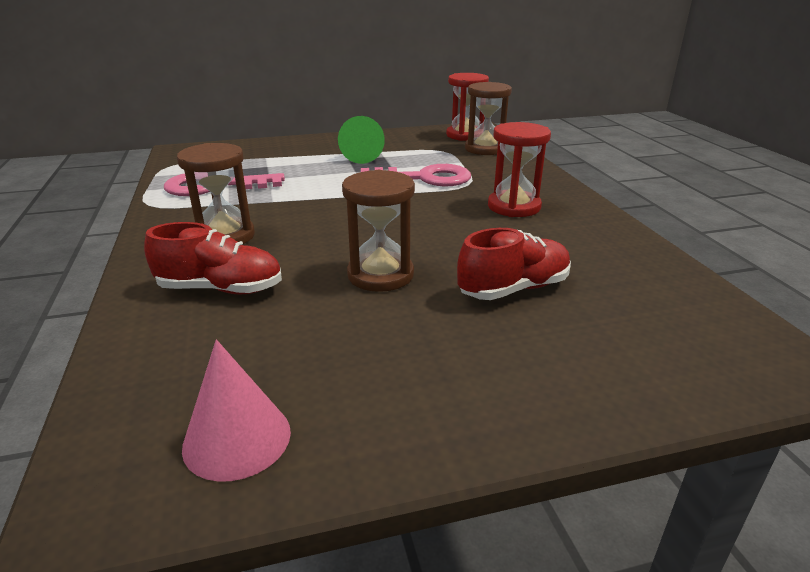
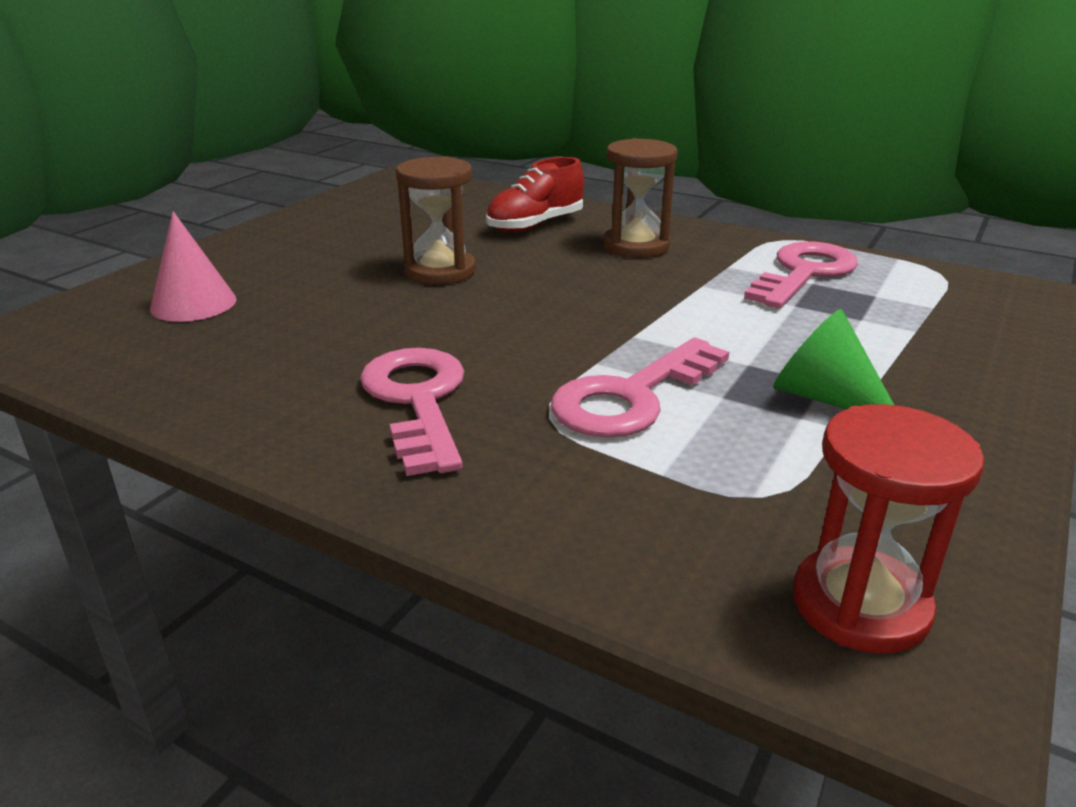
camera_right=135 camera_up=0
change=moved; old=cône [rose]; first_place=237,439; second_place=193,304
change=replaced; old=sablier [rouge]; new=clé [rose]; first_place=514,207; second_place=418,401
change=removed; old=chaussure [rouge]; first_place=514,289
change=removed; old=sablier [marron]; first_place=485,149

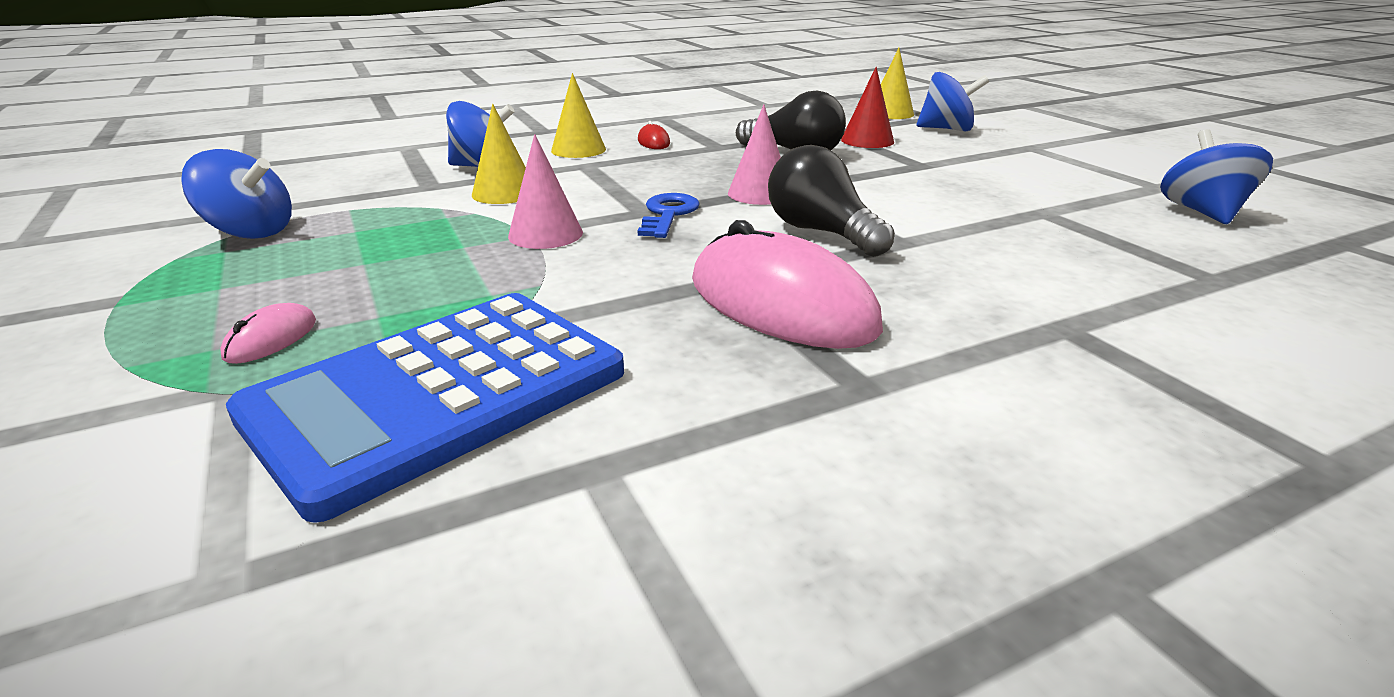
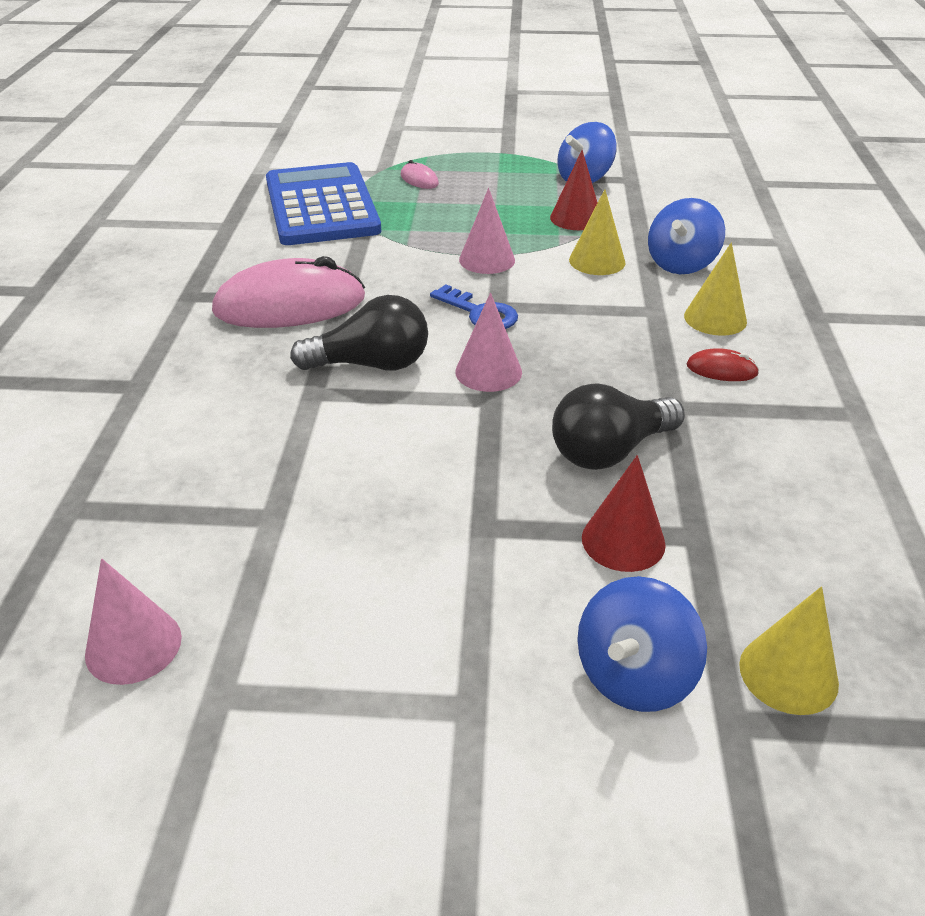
camera_right=120 camera_up=10
change=replaced; old=toupie [bleu]; new=cône [rose]; first_place=1202,212; second_place=133,645
change=added; new=cône [rouge]; second_place=576,218

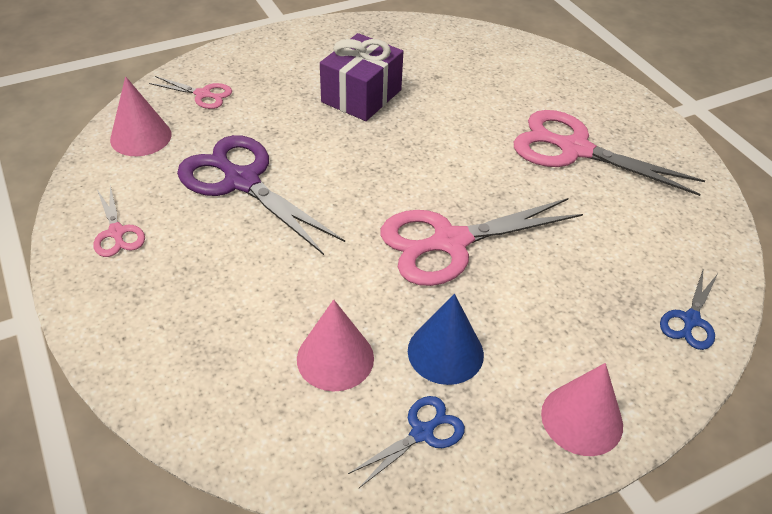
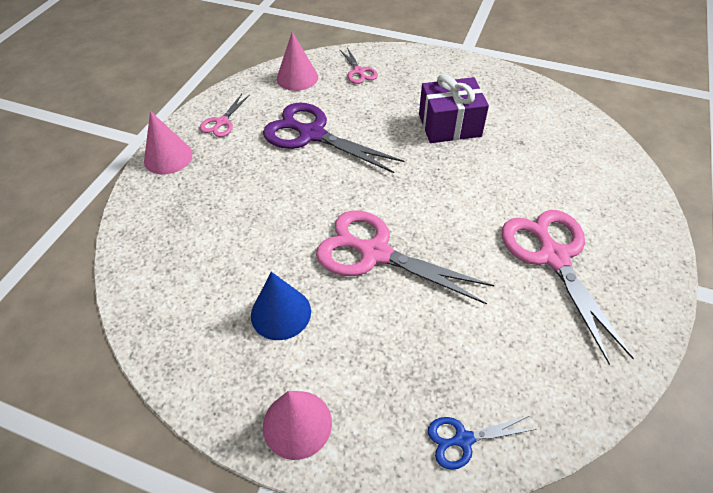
camera_right=50 camera_up=5
change=moved; old=cône [rose]; first_place=335,358; second_place=168,157
change=turned; old=ciseaux [violet]; first_place=242,181; second_place=312,134; degrees=-60
change=removed; old=ciseaux [bleu]; first_place=422,433

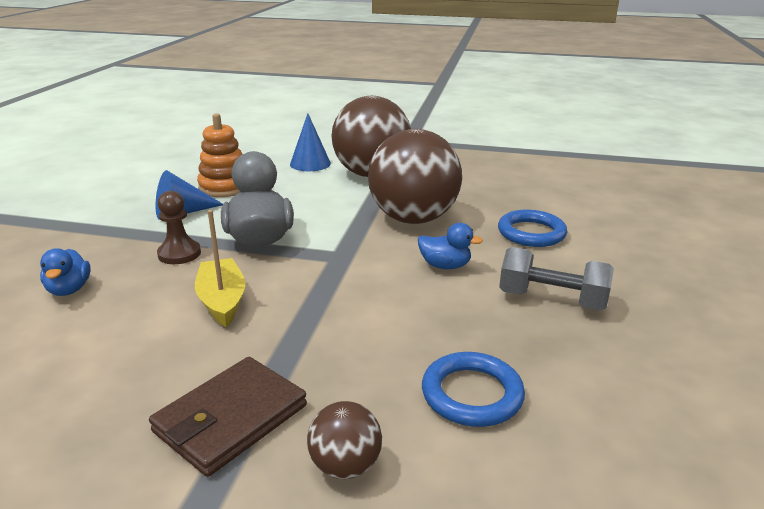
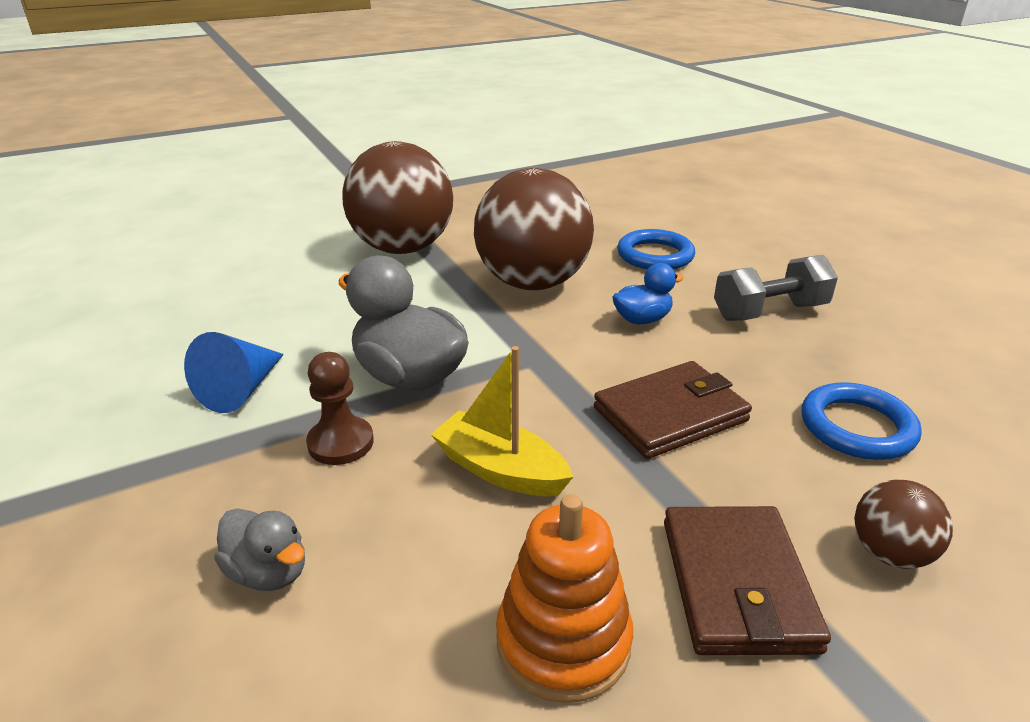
camera_right=-40 camera_up=5
change=recoloured; old=canard [bleu]; new=canard [gris]; first_place=69,290; second_place=268,572
change=moved; old=jouet à empiler [orange]; first_place=225,187; second_place=563,641
change=added; new=portefeuille [marron]; second_place=670,414
change=removed; old=cône [bleu]; first_place=310,164

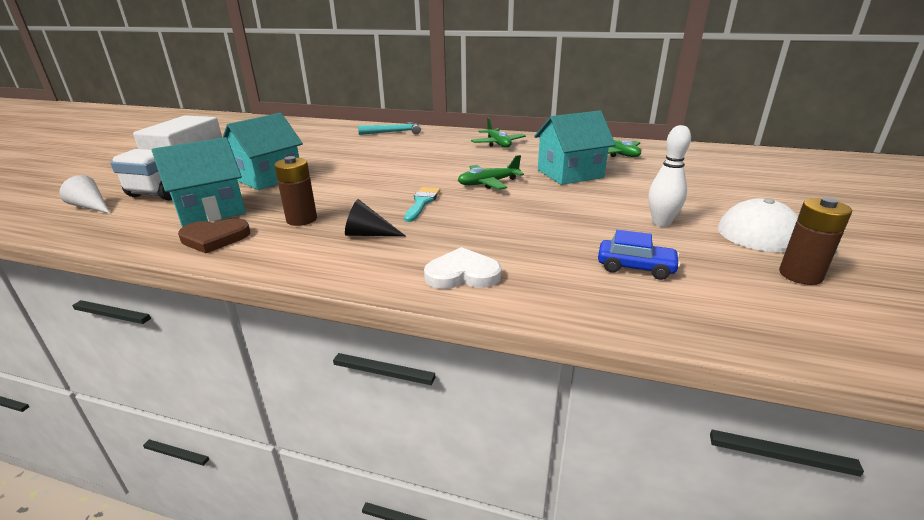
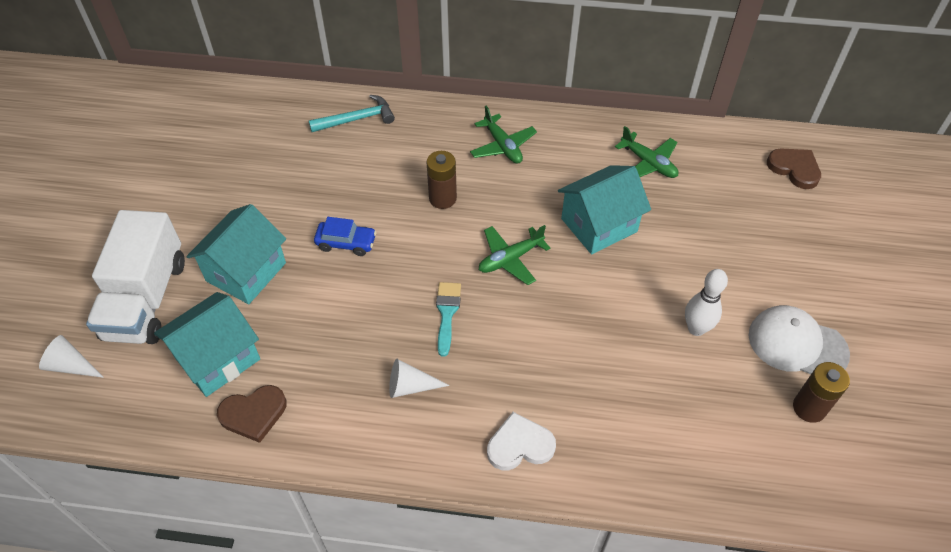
camera_right=-10 camera_up=25
change=moved; old=voiture [bleu]; first_place=635,267; second_place=346,243
change=recoloured; old=cône [noir]; new=cône [blanc]; first_place=369,234; second_place=410,386
change=moved; old=pile [marron]; first_place=301,219; second_place=442,198
change=added; new=cœur [marron]; second_place=794,169

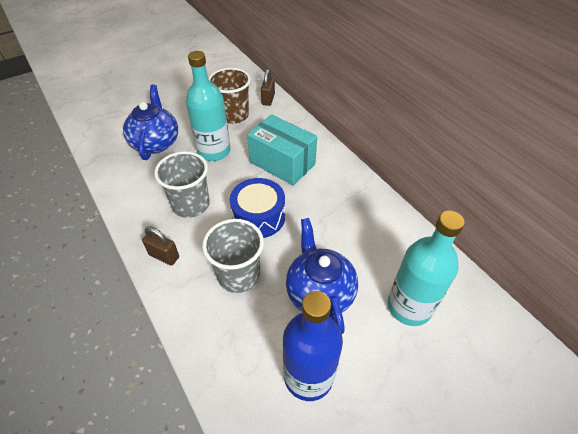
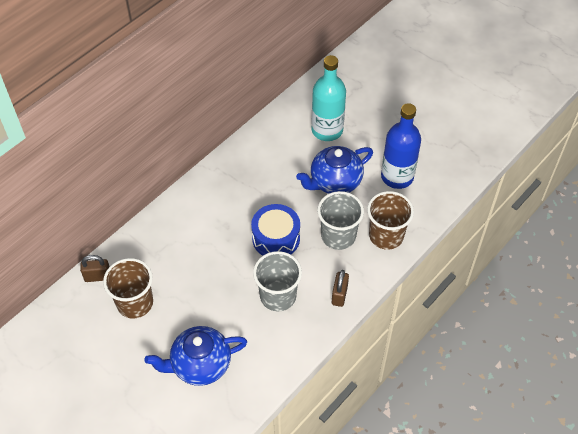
camera_right=-105 camera_up=5
change=added; new=gobelet [marron]; second_place=386,236
change=removed; old=bouteille [turquoise]; first_place=214,151
change=removed; old=boîte [turquoise]; first_place=282,163

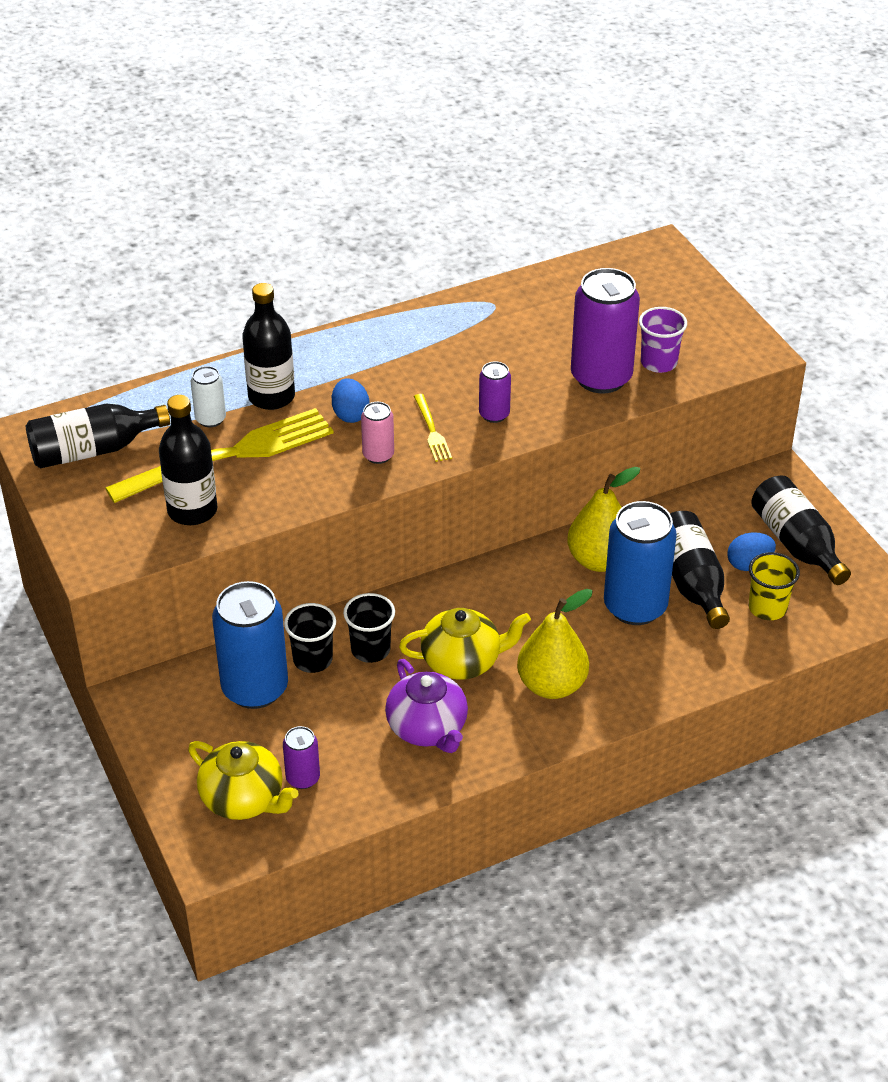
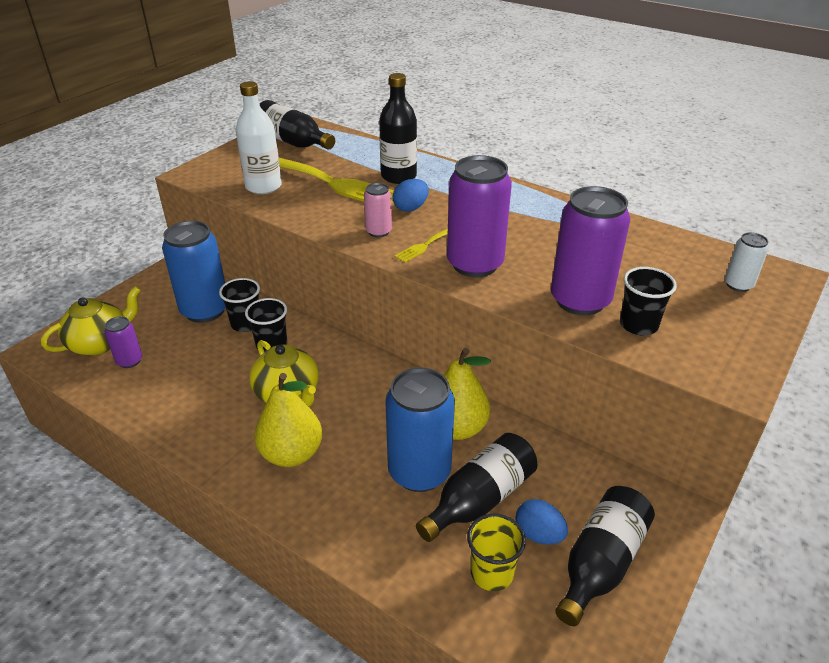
camera_right=60 camera_up=-5
change=turned; old=théière [jaune]; first_place=243,799; second_place=100,343; degrees=-135
change=recoloured; old=bouteille [noir]; new=bouteille [blanc]; first_place=192,510; second_place=263,186
change=resized; old=canette [violet]; first_place=494,414; second_place=475,264; factor=2.05
change=recoloured; old=gobelet [violet]; new=gobelet [noir]; first_place=658,362; second_place=638,325
change=moved; old=canette [blanc]; first_place=210,419; second_place=738,285
change=removed; old=théière [violet]; first_place=427,728

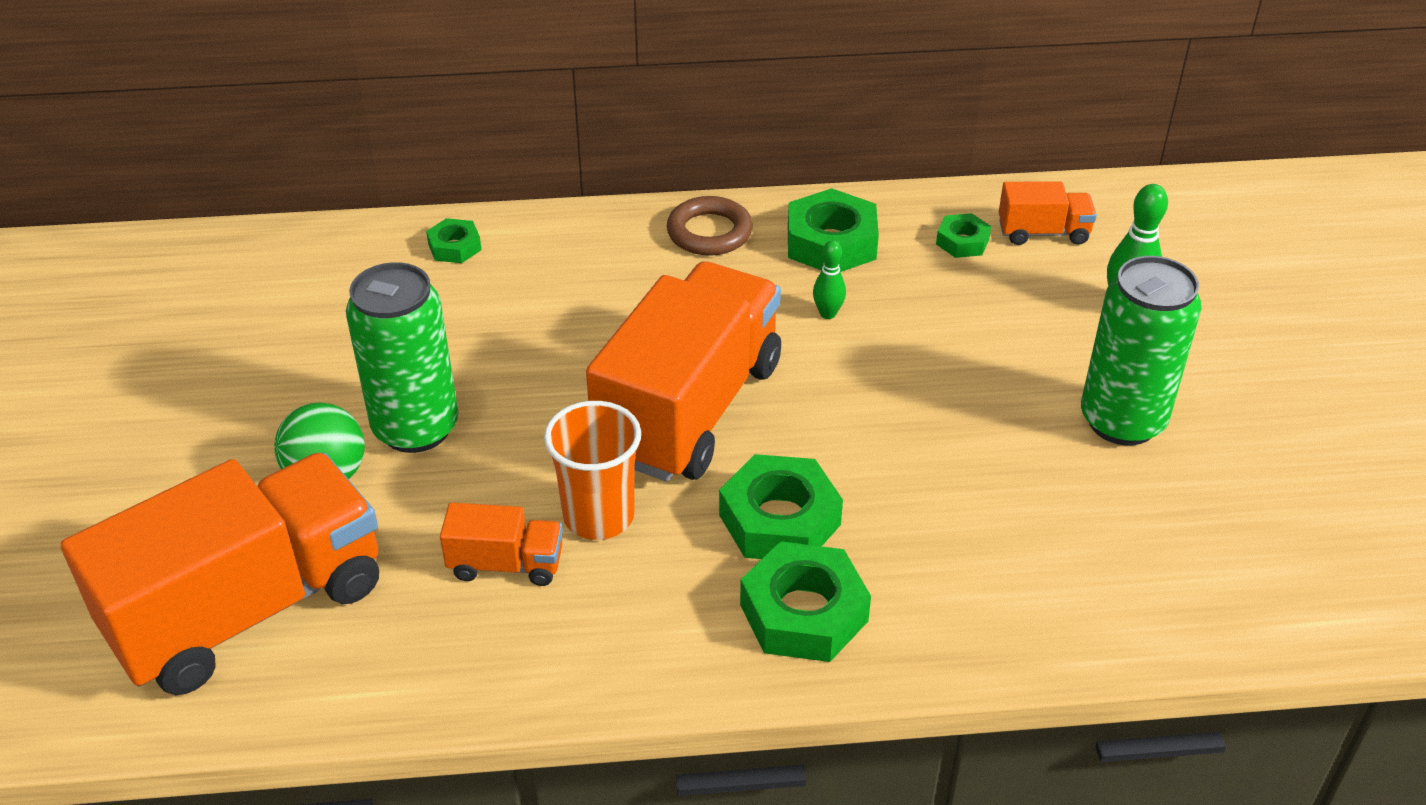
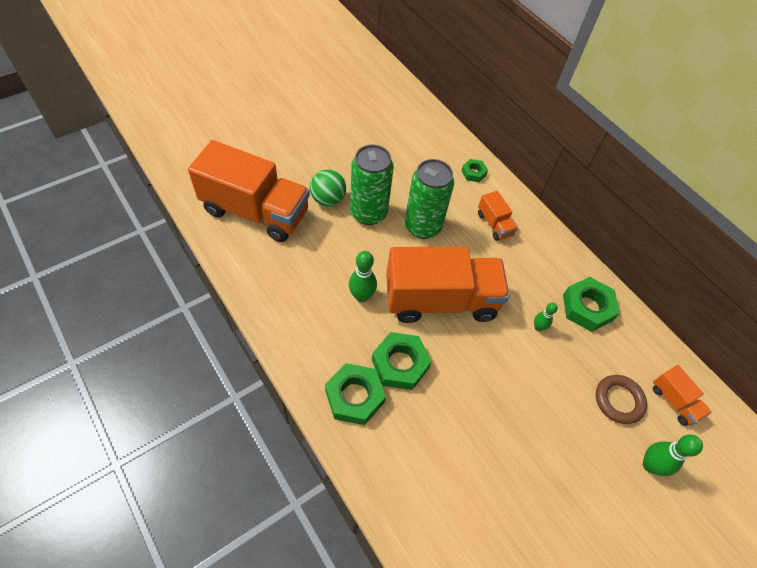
camera_right=55 camera_up=15
change=replaced; old=gobelet [orange]; new=quille [vert]; first_place=598,516; second_place=361,296
change=moved; old=canette [vert]; first_place=1122,421; second_place=422,226
change=moved; old=camion [orange]; first_place=506,564; second_place=494,224
change=moved; old=anneau [marron]; first_place=709,232; second_place=618,400
change=removed; old=écrou [vert]; first_place=962,242

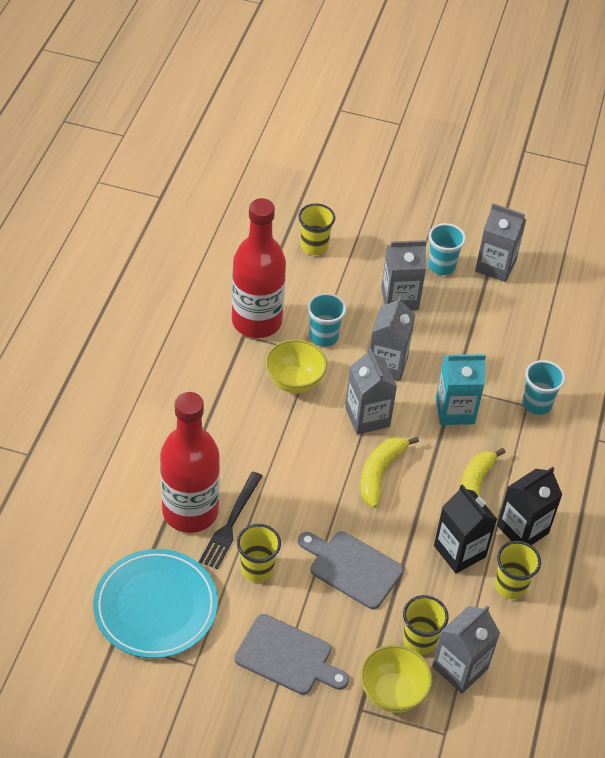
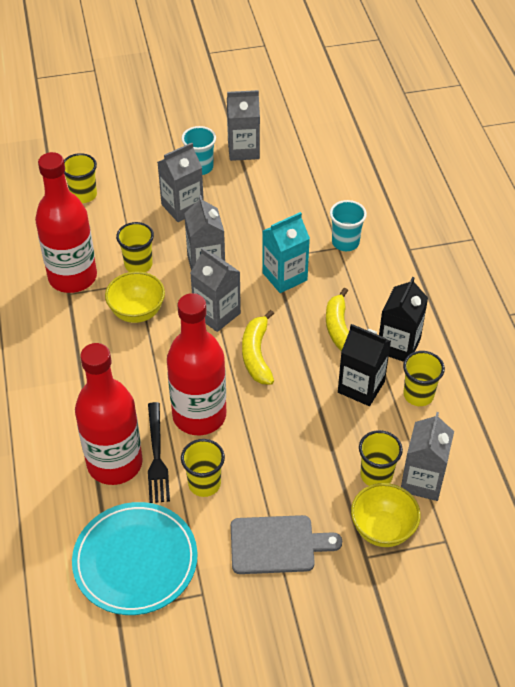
camera_right=-25 camera_up=0
change=recoloured; old=gobelet [turquoise]; new=gobelet [jaune]; first_place=323,336; second_place=138,265
change=added; new=bouteille [rouge]; second_place=199,415
change=removed; old=planche à découper [gris]; first_place=352,568

